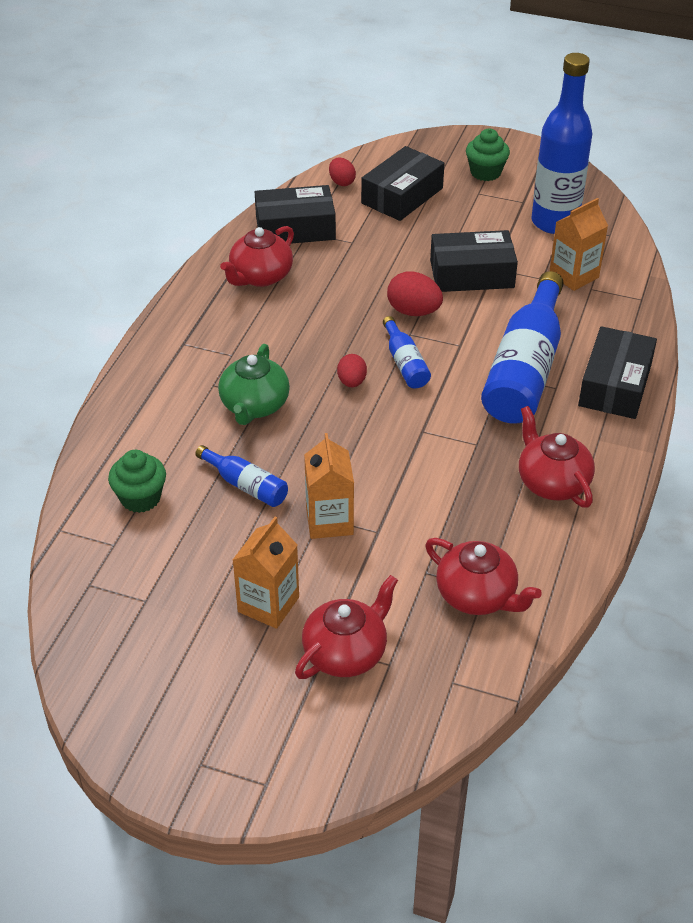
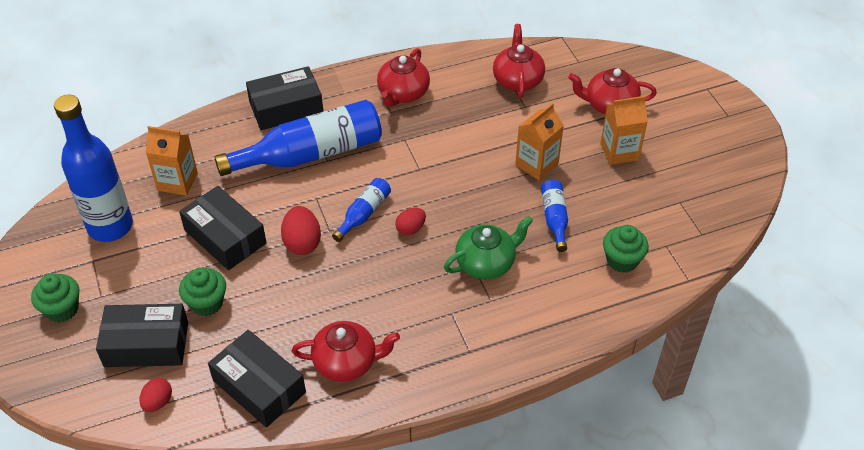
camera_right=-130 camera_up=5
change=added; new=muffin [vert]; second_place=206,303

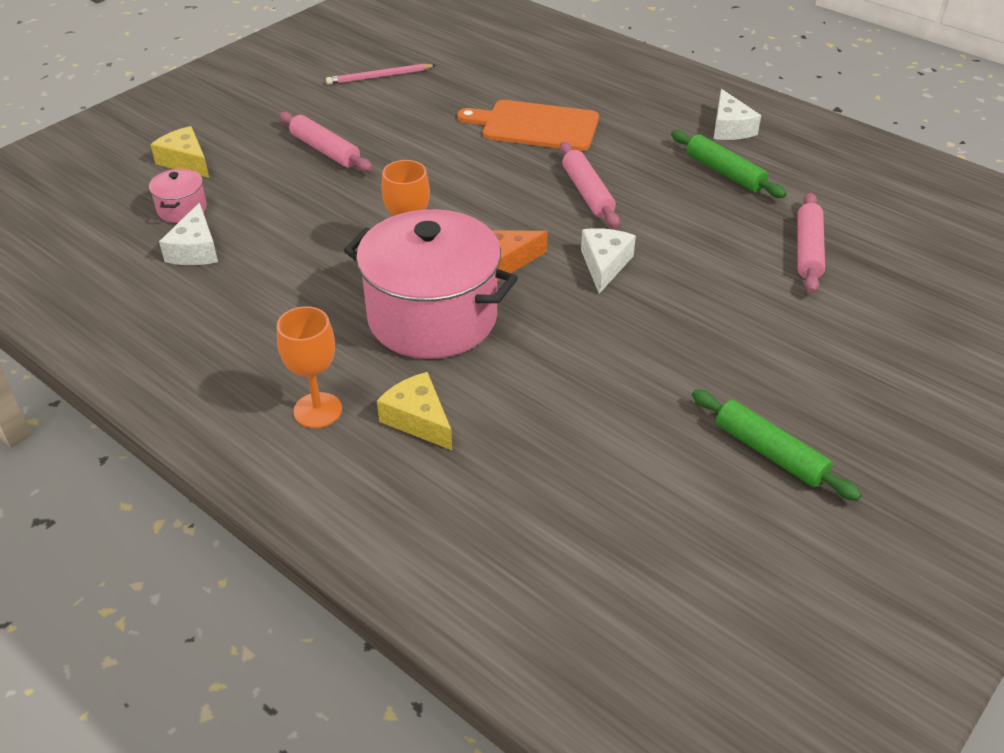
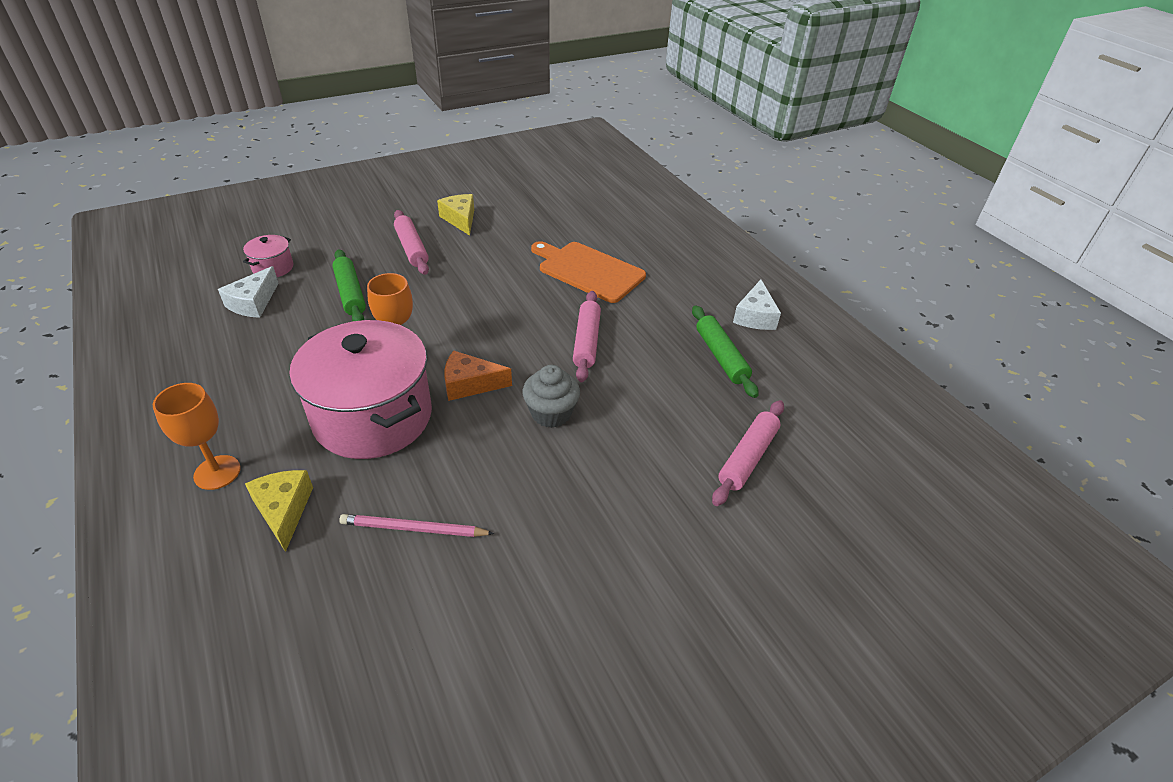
camera_right=20 camera_up=0
change=moved; old=rouleau à pâtisserie [vert]; first_place=769,452; second_place=350,293
change=moved; old=crayon [rose]; first_place=379,77; second_place=413,529
change=moved; old=fromage [jaune]; first_place=185,161; second_place=460,219
change=replaced; old=fromage [blanc]; new=muffin [gris]; first_place=604,265; second_place=551,413

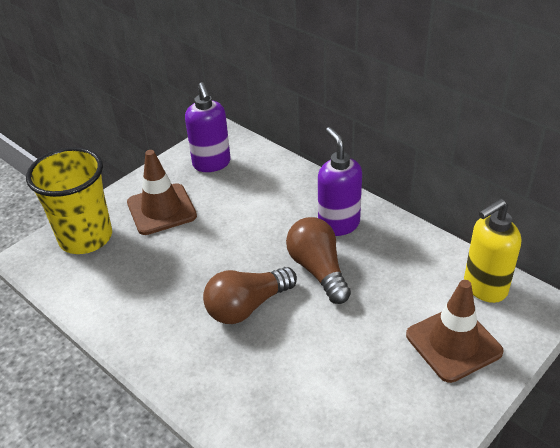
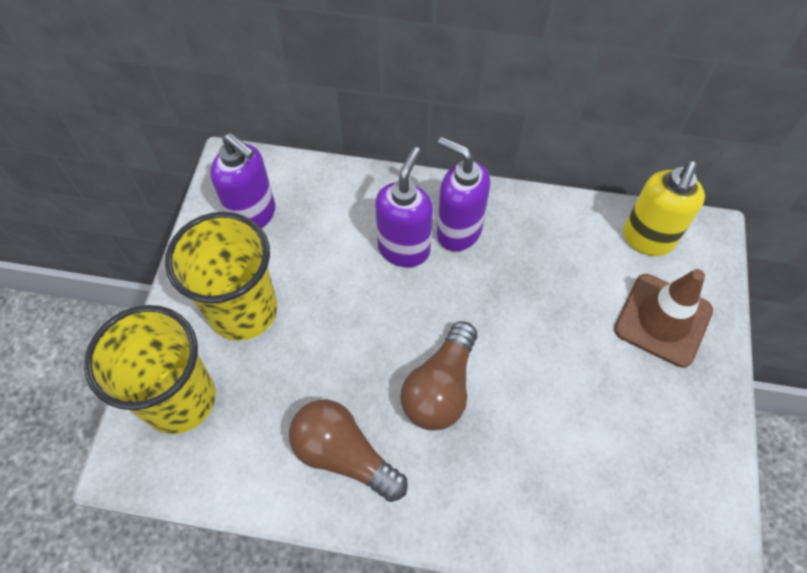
camera_right=-35 camera_up=20
change=replaced; old=cône de chantier [marron]; new=gobelet [jaune]; first_place=161,209; second_place=243,310
change=moved; old=ampoule [marron]; first_place=318,270; second_place=344,455
change=added; new=distributeur de savon [violet]; second_place=404,249

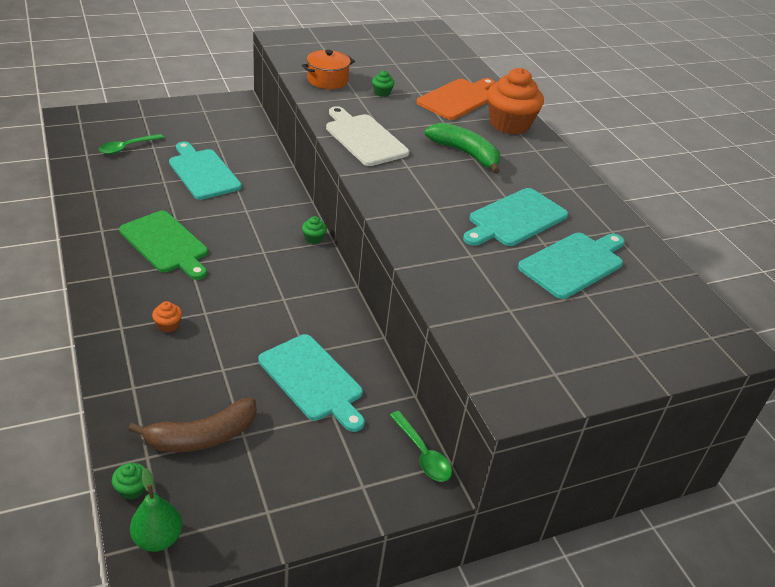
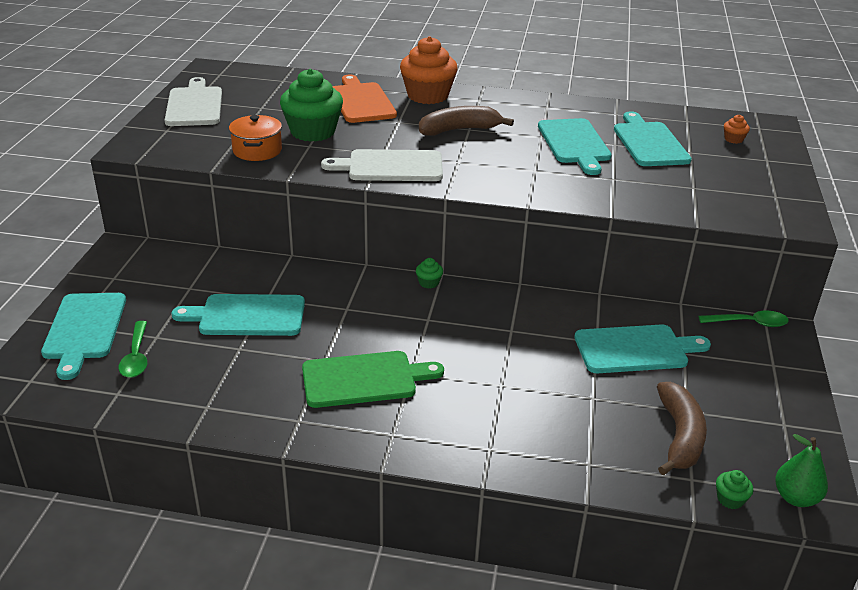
camera_right=-55 camera_up=-5
change=added; new=planche à découper [turquoise]; second_place=84,329
change=added; new=planche à découper [blanc]; second_place=194,105
change=resized; old=muffin [vert]; first_place=382,92; second_place=313,132; factor=2.42
change=recoloured; old=banane [vert]; new=banane [marron]; first_place=465,154; second_place=459,130
change=moved; old=muffin [orange]; first_place=168,325; second_place=733,139

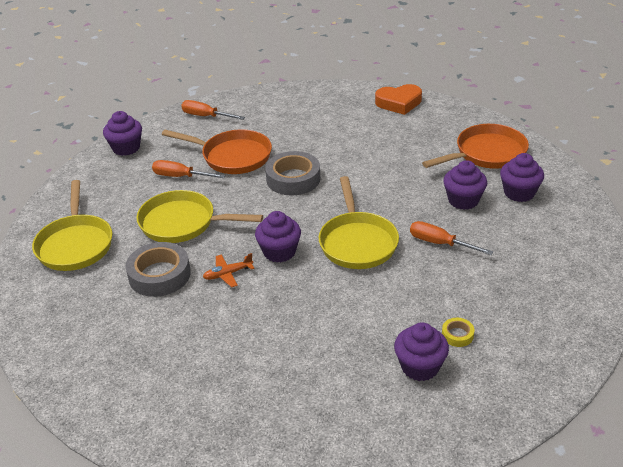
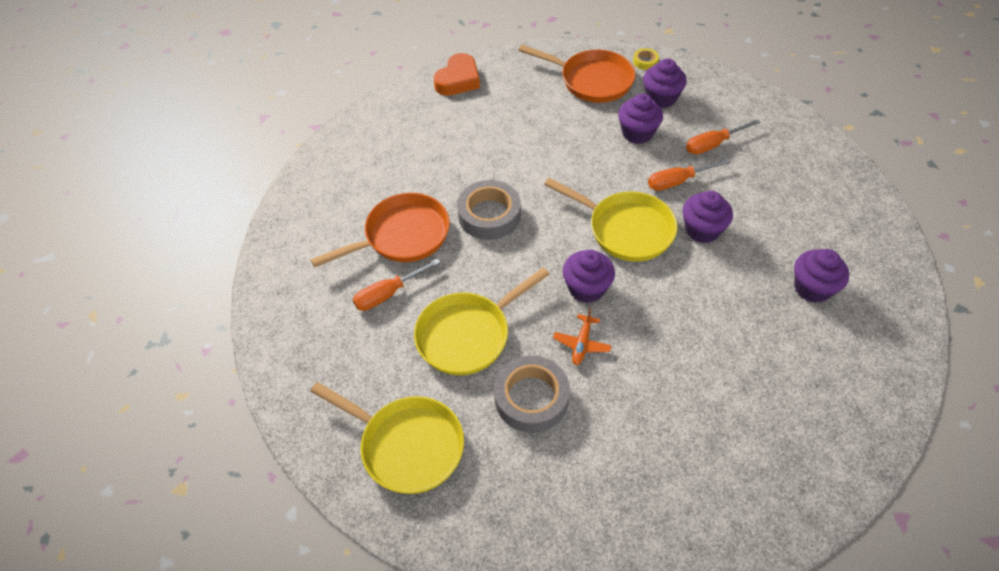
camera_right=-50 camera_up=15
change=turned; old=poêle [orange]; first_place=486,153; second_place=592,80; degrees=105
change=moved; old=ruban adhésif [jaune]; first_place=457,335; second_place=645,61
change=moved; old=muffin [violet]; first_place=126,148; second_place=702,230
change=moved; old=tournevis [orange]; first_place=206,116; second_place=713,144

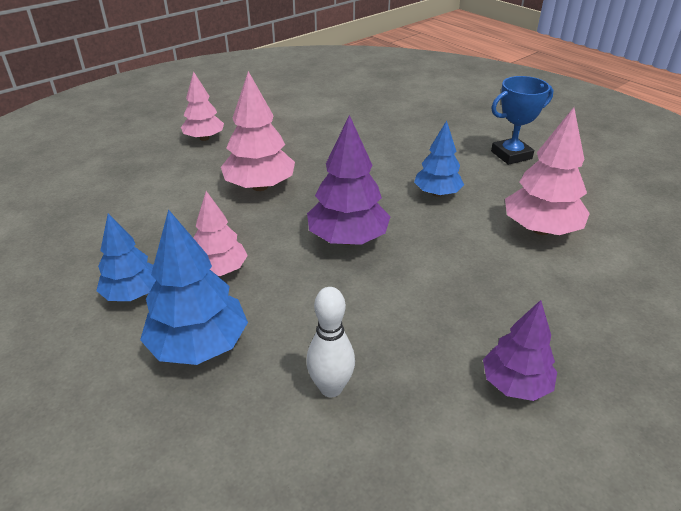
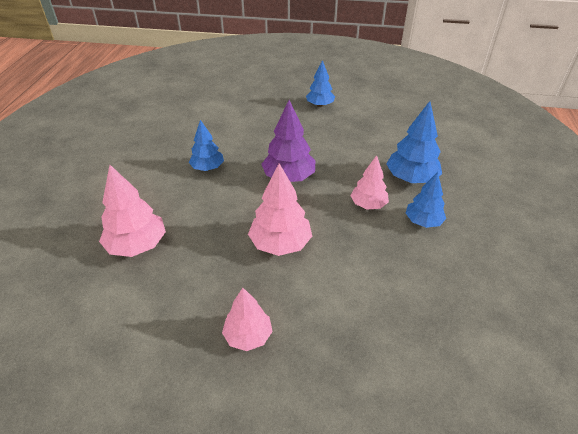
camera_right=-130 camera_up=5
change=moved; old=arbre [rose]; first_place=540,229; second_place=137,245
change=recoloured; old=arbre [violet]; new=arbre [bleu]; first_place=515,384; second_place=320,105
change=removed; old=quille [blanc]; first_place=331,388
change=removed; old=trophée [bleu]; first_place=511,155

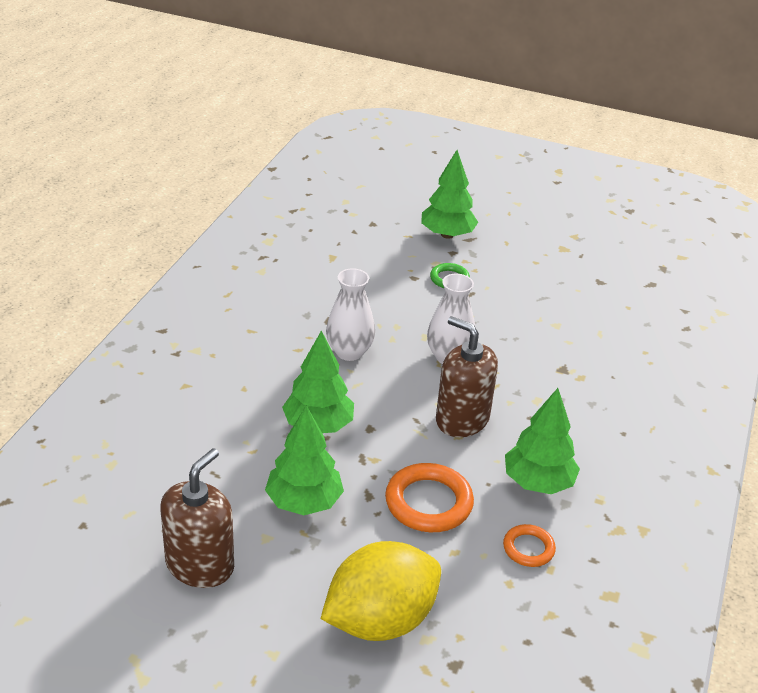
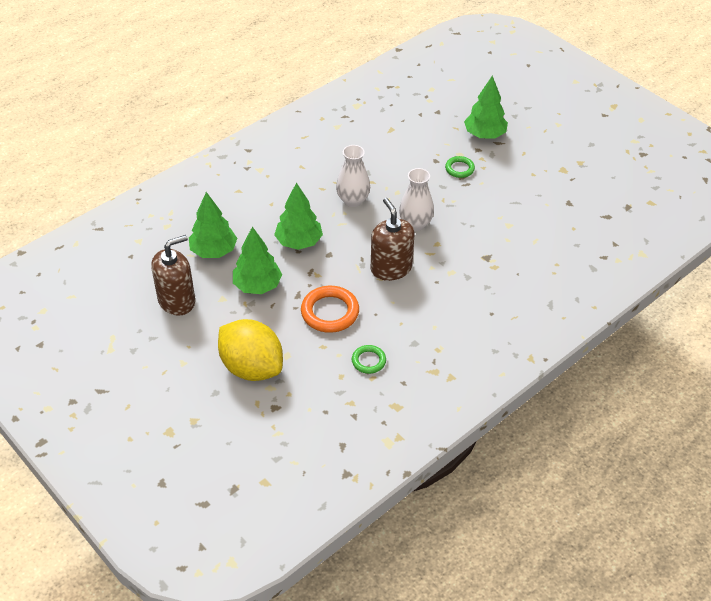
camera_right=30 camera_up=10
change=moved; old=arbre [vert]; first_place=538,482; second_place=213,251
change=turned; old=citron [jaune]; first_place=380,620; second_place=252,367; degrees=45
change=recoloured; old=anneau [orange]; new=anneau [vert]; first_place=528,548; second_place=368,361

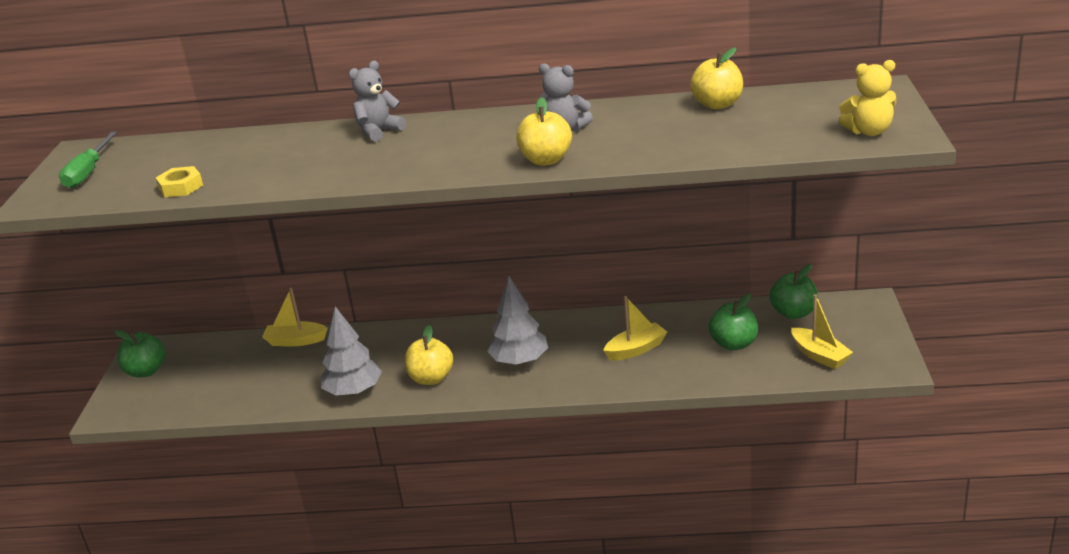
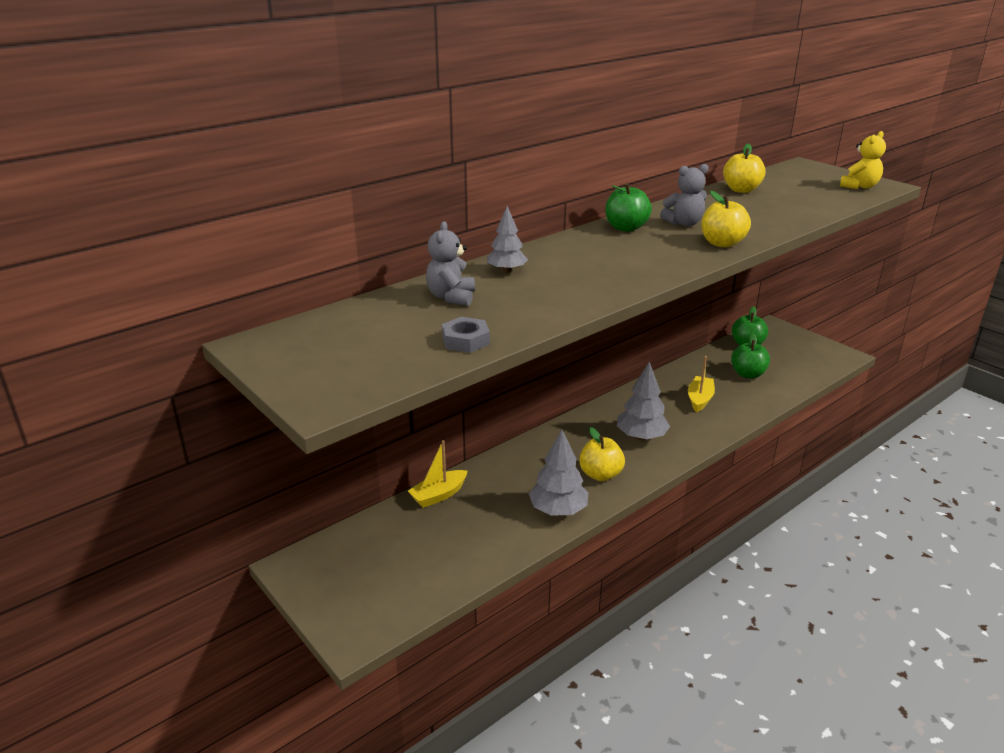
camera_right=-45 camera_up=0
change=moved; old=ours en peluche [gris]; first_place=378,131; second_place=451,297
change=recoloured; old=écrou [jaune]; new=écrou [gris]; first_place=181,187; second_place=465,340
change=added; new=arbre [gris]; second_place=506,271
change=moved; old=pomme [vert]; first_place=146,371; second_place=626,228
change=removed; old=tournevis [vert]; first_place=88,172
change=removed; old=bateau [jaune]; first_place=819,355

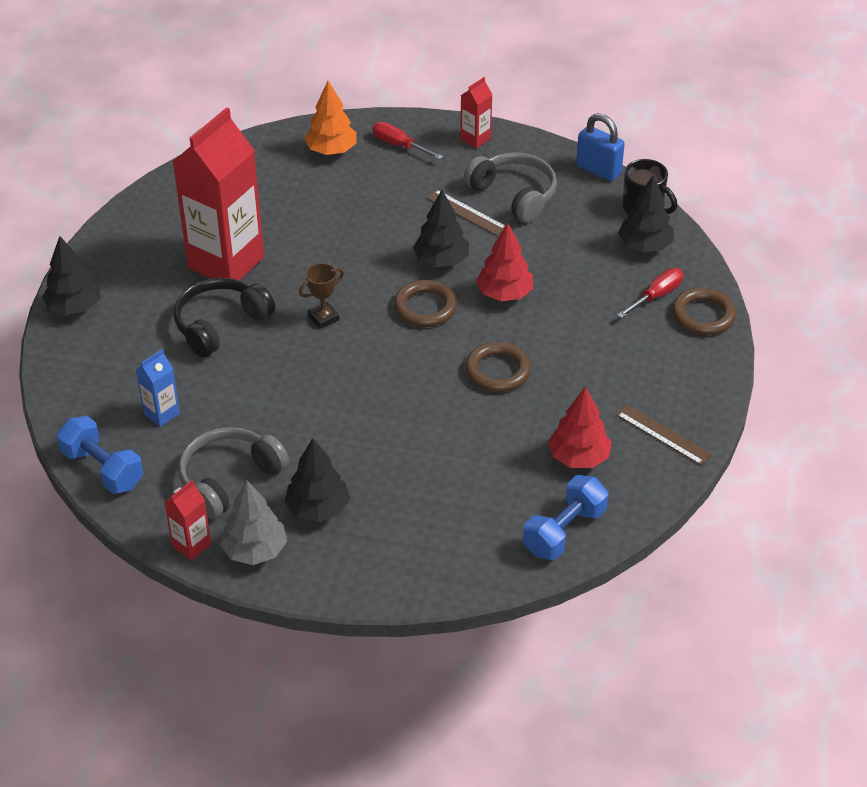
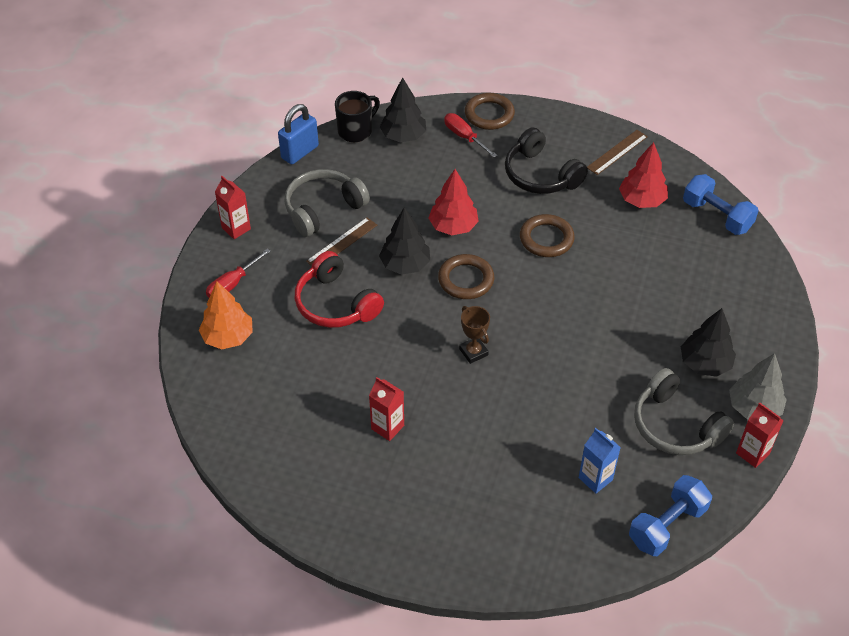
camera_right=-85 camera_up=5
change=added; new=casque audio [rouge]; second_place=335,304
change=resized; old=brique de lait [rouge]; first_place=226,263; second_place=387,427; factor=0.43
change=moved; old=casque audio [noir]; first_place=220,324; second_place=540,175
change=removed; old=arbre [noir]; first_place=74,307

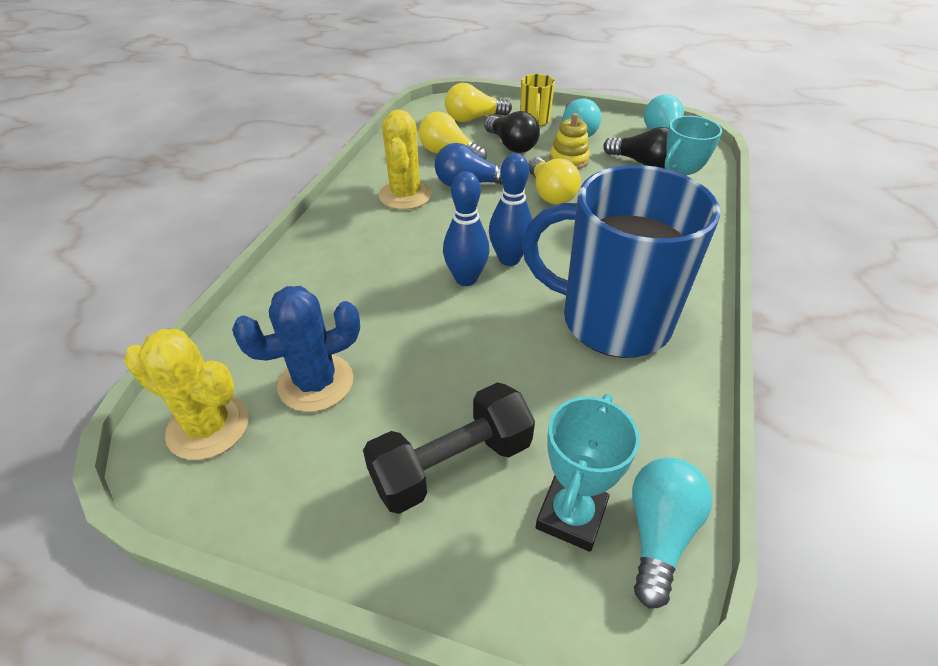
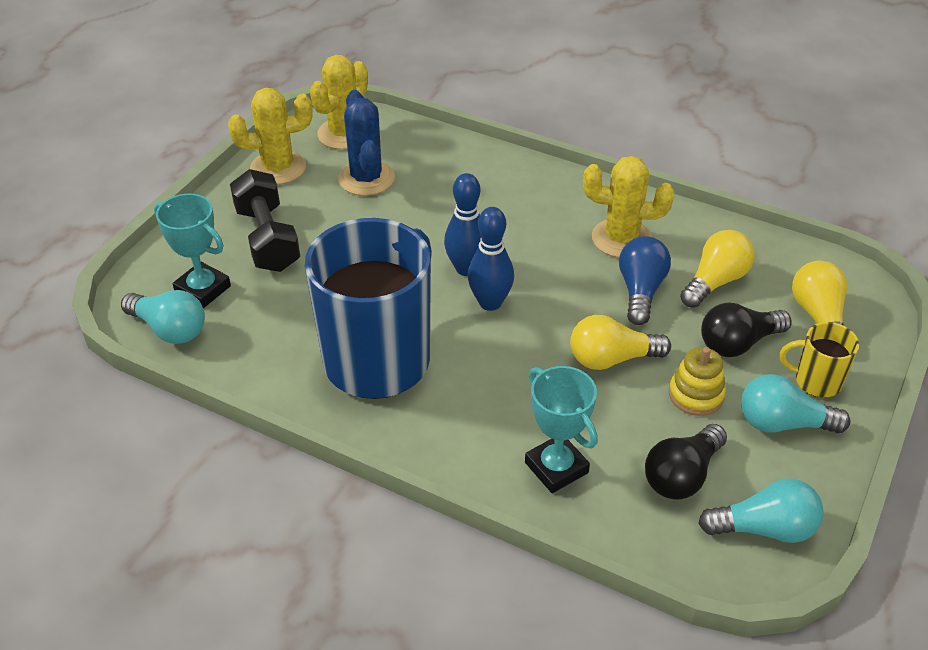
camera_right=100 camera_up=0
change=added; new=cactus [jaune]; second_place=278,168

